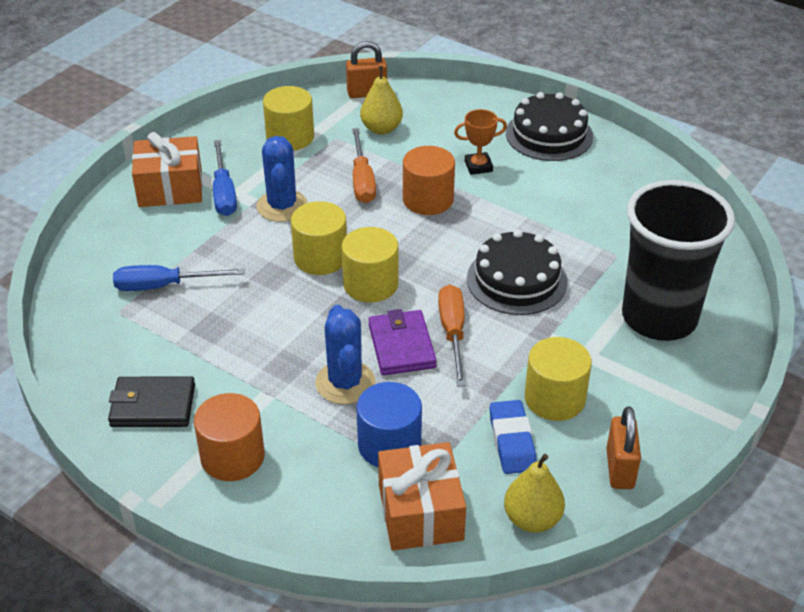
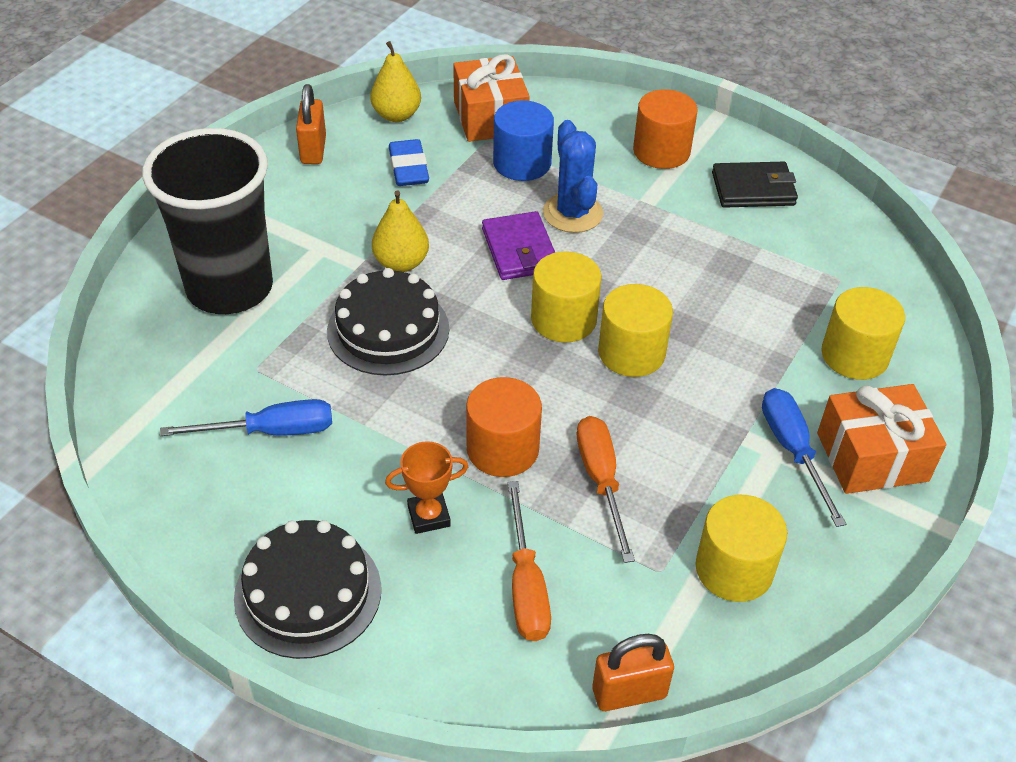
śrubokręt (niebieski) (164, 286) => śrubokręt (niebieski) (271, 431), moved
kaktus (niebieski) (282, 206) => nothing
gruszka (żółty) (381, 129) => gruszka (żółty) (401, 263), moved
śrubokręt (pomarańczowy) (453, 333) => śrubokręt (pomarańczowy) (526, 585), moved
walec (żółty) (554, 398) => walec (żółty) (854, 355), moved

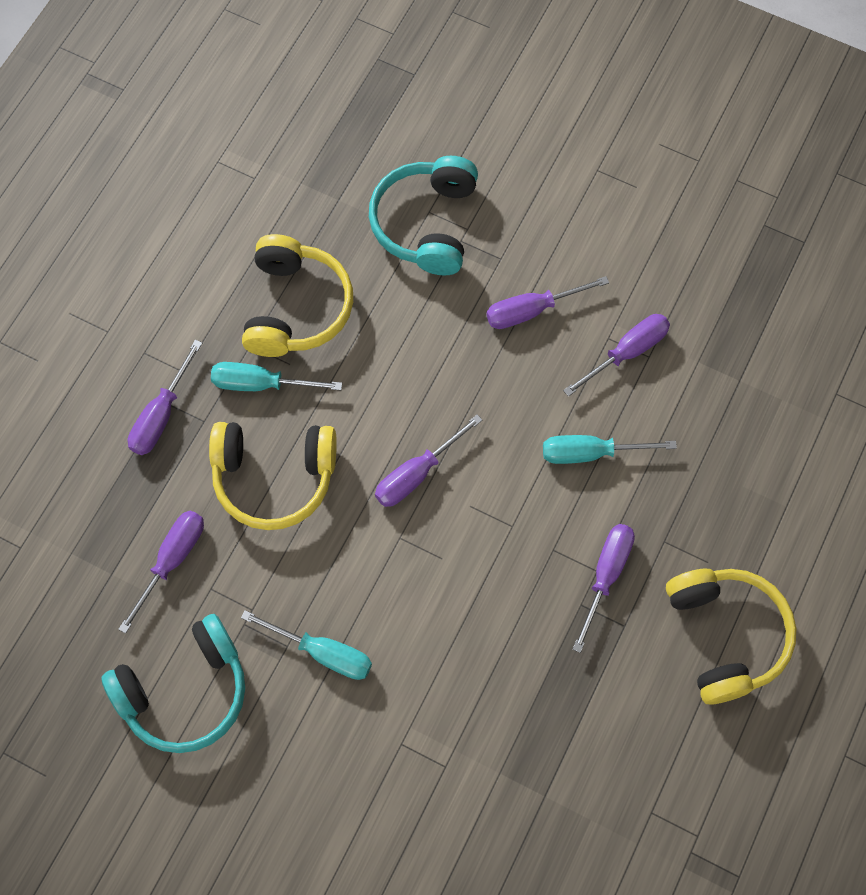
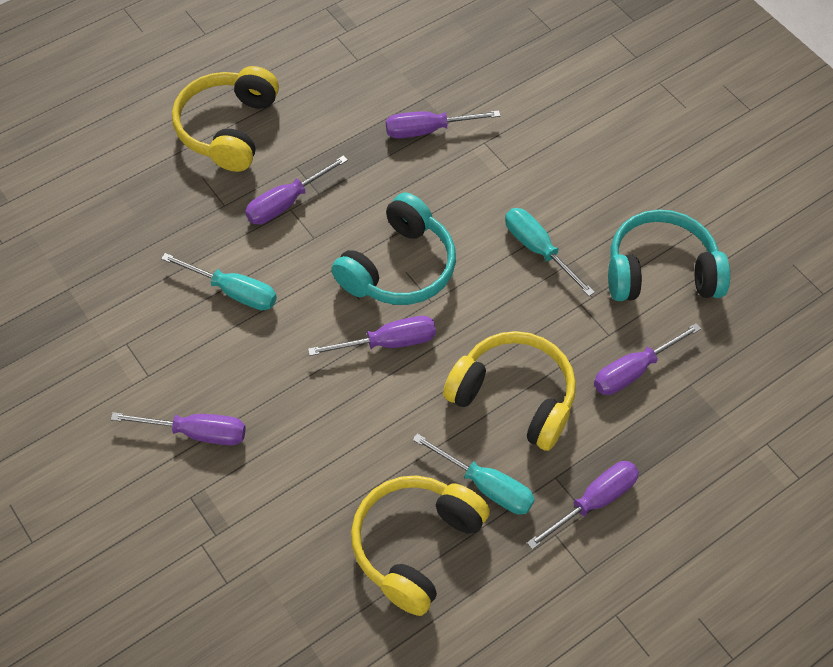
słuchawki (turkusowy) (426, 224) => słuchawki (turkusowy) (399, 267), moved
śrubokręt (fioletowy) (627, 352) => śrubokręt (fioletowy) (428, 130), moved

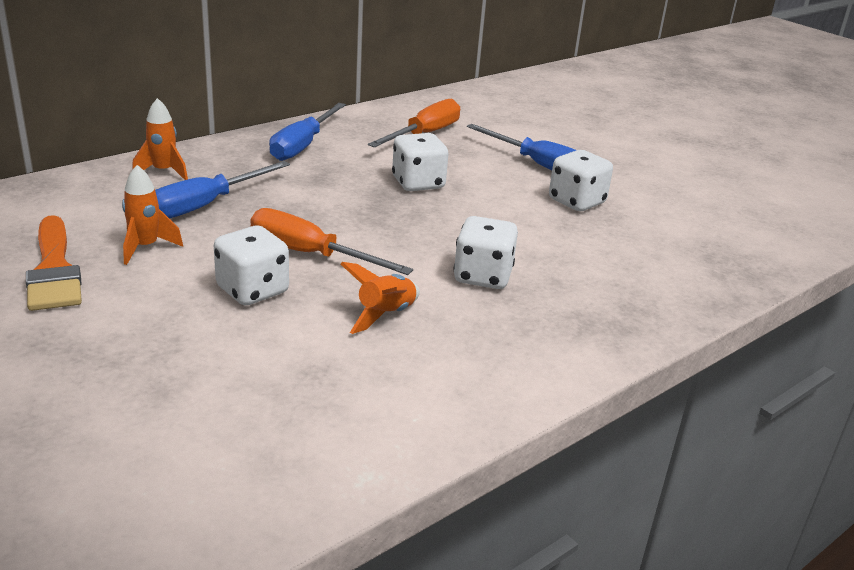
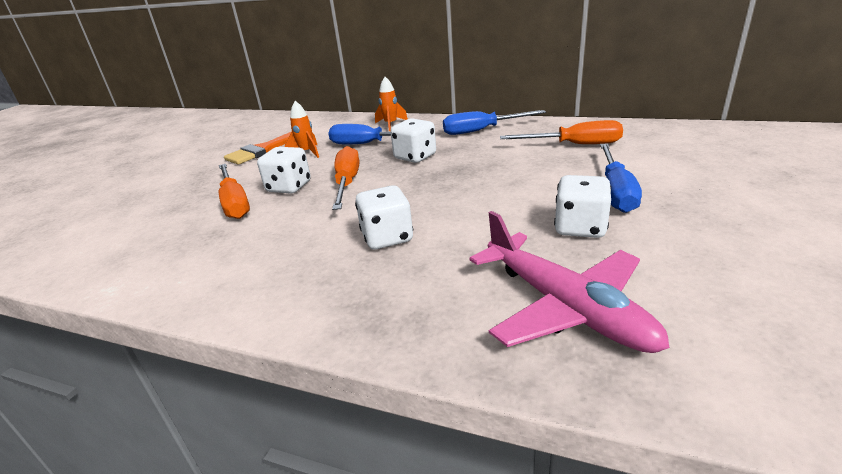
rakieta (pomarańczowy) (385, 315) => nothing
kostka do gry (biały) (418, 183) => kostka do gry (biały) (415, 157), moved
nothing => śrubokręt (pomarańczowy) (234, 203)
nothing => samolot (różowy) (564, 306)

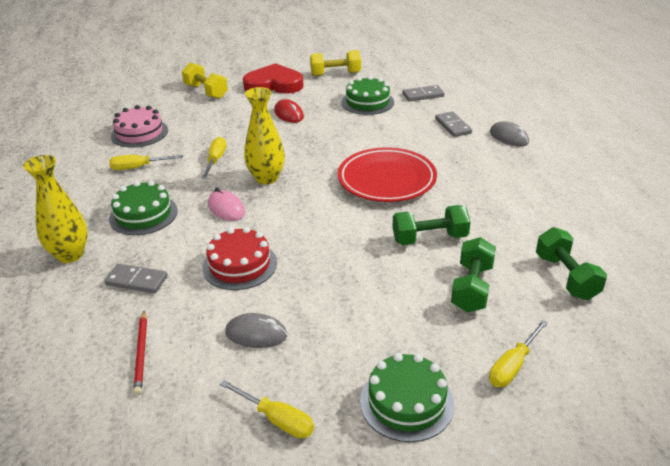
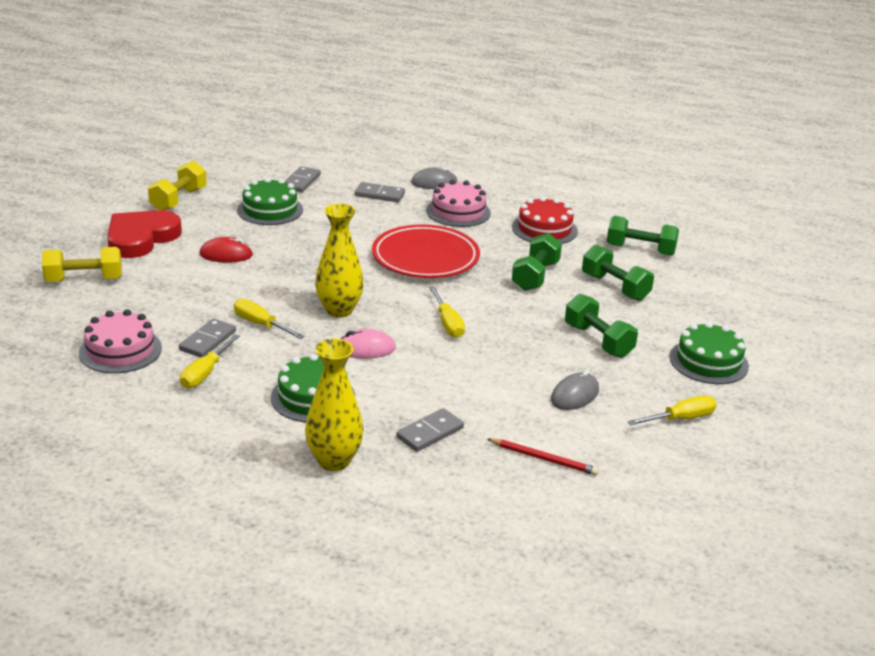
tort (czerwony) (239, 265) => tort (czerwony) (544, 229), moved
śrubokręt (żółty) (513, 366) => śrubokręt (żółty) (448, 323), moved
nothing => kostka domina (szary) (207, 341)
nothing => tort (różowy) (458, 212)
nothing => hantel (zielony) (598, 341)

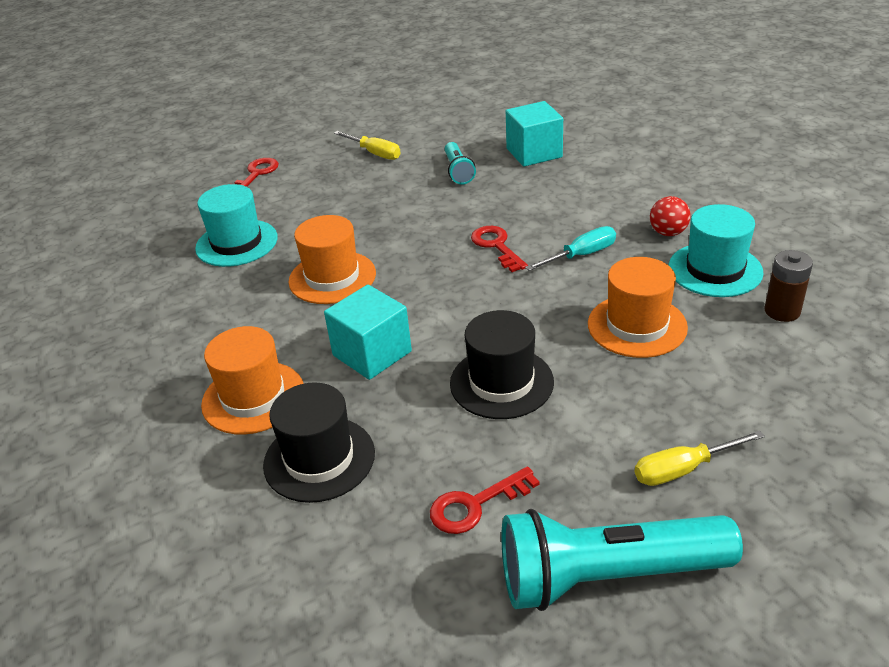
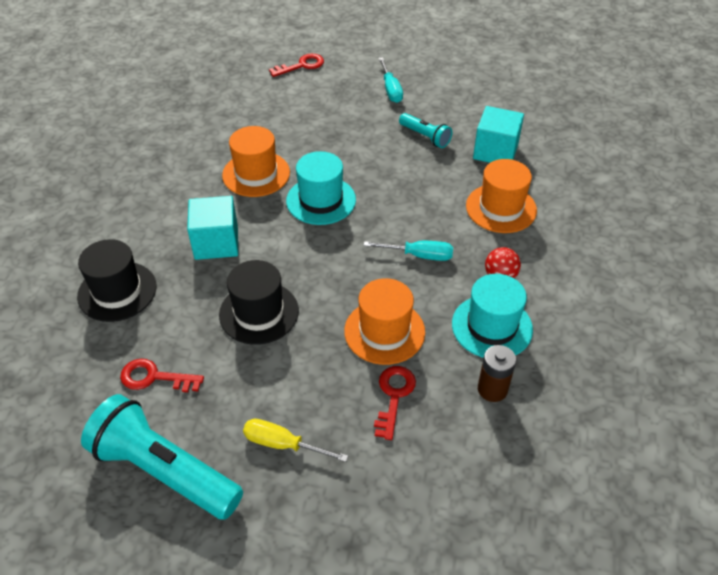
kapelusz (turkusowy) (237, 243) => kapelusz (turkusowy) (321, 200), moved
kapelusz (pomarańczowy) (253, 397) => kapelusz (pomarańczowy) (501, 208), moved
śrubokręt (żółty) (375, 153) => śrubokręt (turkusowy) (391, 90)
latarka (turkusowy) (458, 171) => latarka (turkusowy) (425, 137), 75 degrees counterclockwise
klucz (czerwony) (496, 246) => klucz (czerwony) (394, 396), moved

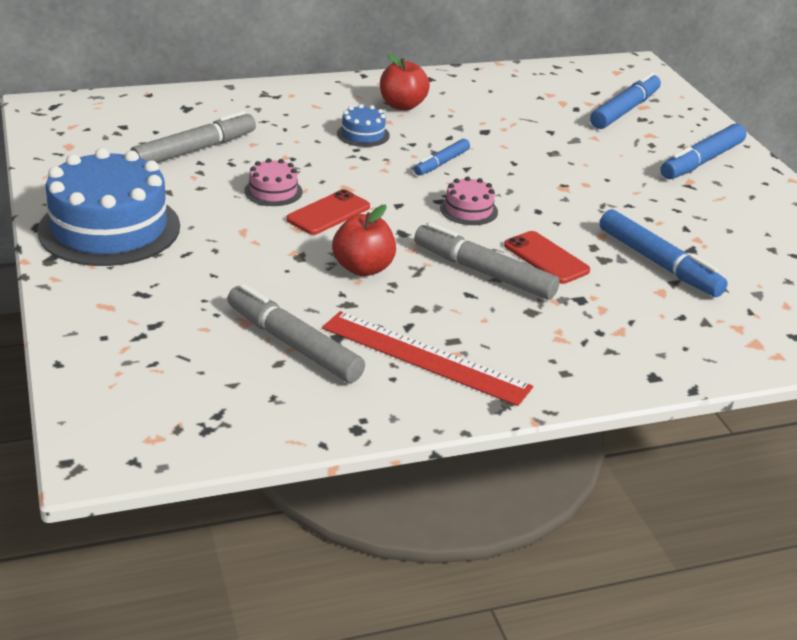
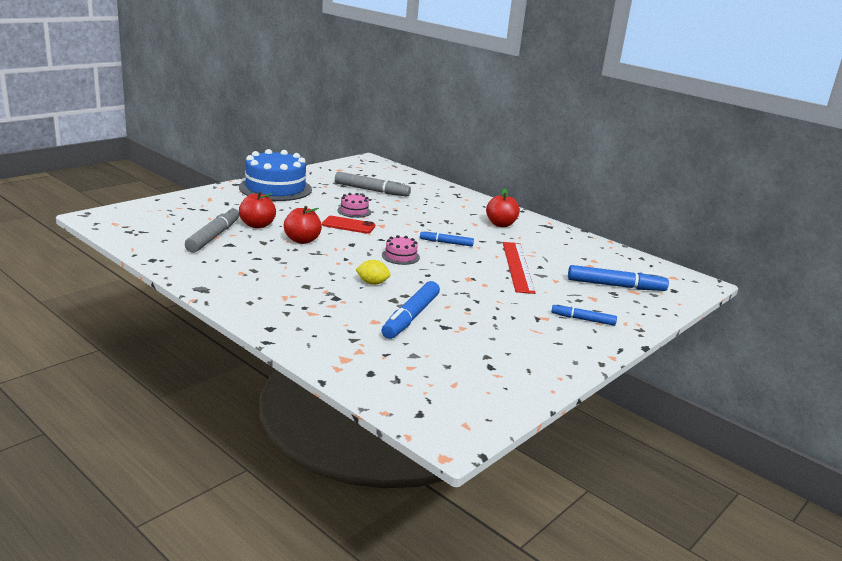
linijka (czerwony) (424, 357) => linijka (czerwony) (517, 266), moved
tort (niebieski) (363, 134) => nothing
flamaster (szary) (483, 272) => nothing
telefon (czerwony) (546, 258) => cytryna (żółty) (372, 283)
flamaster (niebieski) (701, 161) => flamaster (niebieski) (583, 319), x0.59
nothing => jabłko (czerwony) (257, 225)

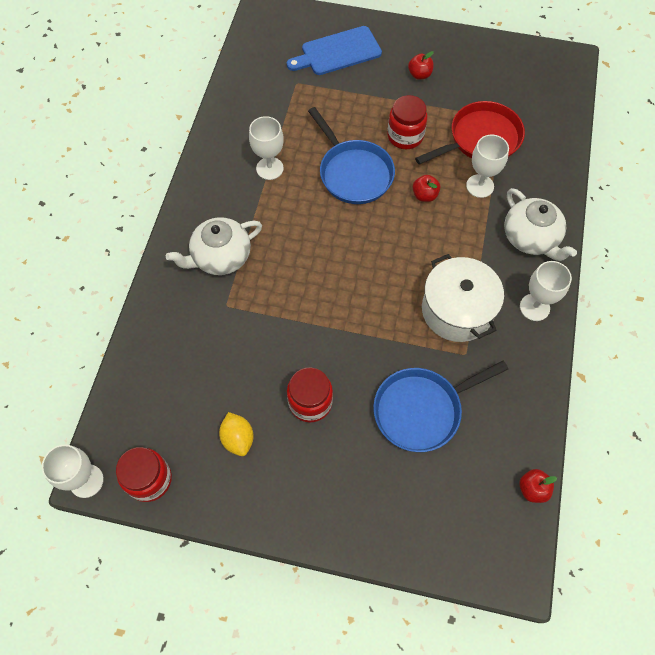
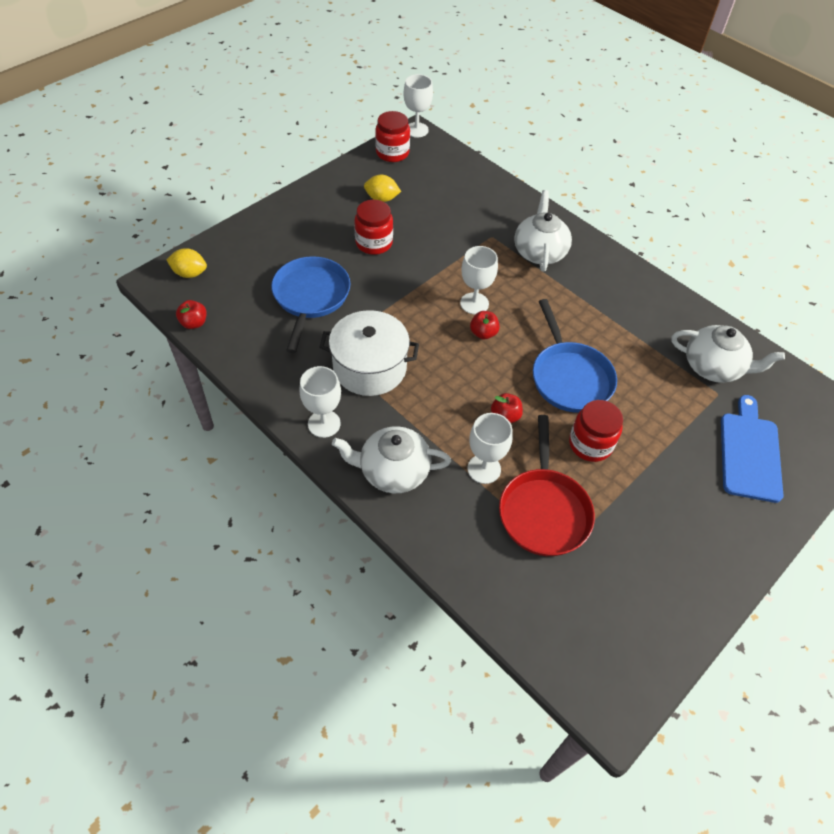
kielich (biały) (269, 168) => kielich (biały) (474, 303), moved
patelnia (niebieski) (353, 173) => patelnia (niebieski) (569, 377), 105 degrees counterclockwise
jabłko (czerwony) (419, 75) => jabłko (czerwony) (483, 333), moved
nothing => cytryna (żółty) (190, 273)
nothing => imbryk (biały) (713, 367)

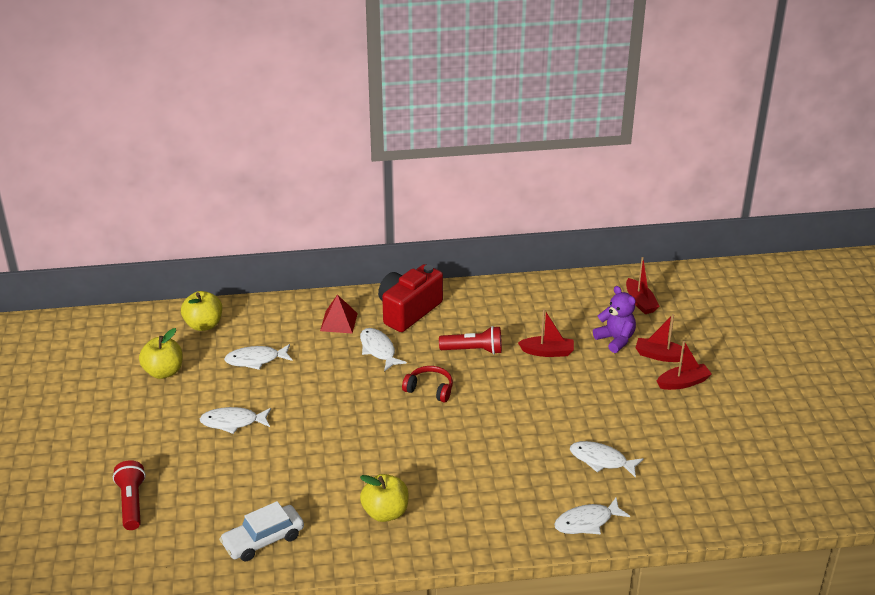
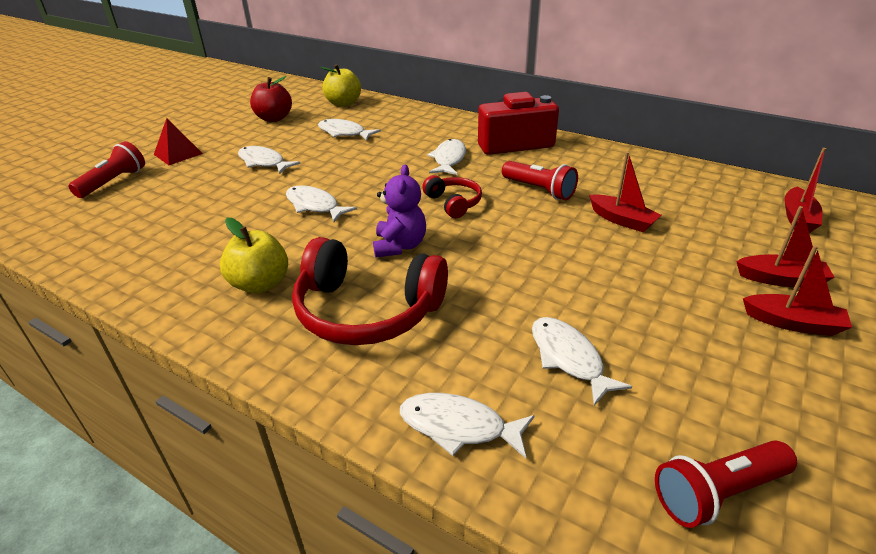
jabłko (żółty) (163, 372) => jabłko (czerwony) (274, 118)
samochód (biały) (263, 540) => nothing
piramida (czerwony) (338, 322) => piramida (czerwony) (178, 154), moved
miś (fioletowy) (615, 339) => miś (fioletowy) (400, 246), moved
łódka (czerwony) (660, 356) => łódka (czerwony) (781, 279), 135 degrees clockwise
nothing => ryba (biały) (315, 206)
nothing => słuchawki (czerwony) (367, 310)
nothing => latarka (czerwony) (718, 493)

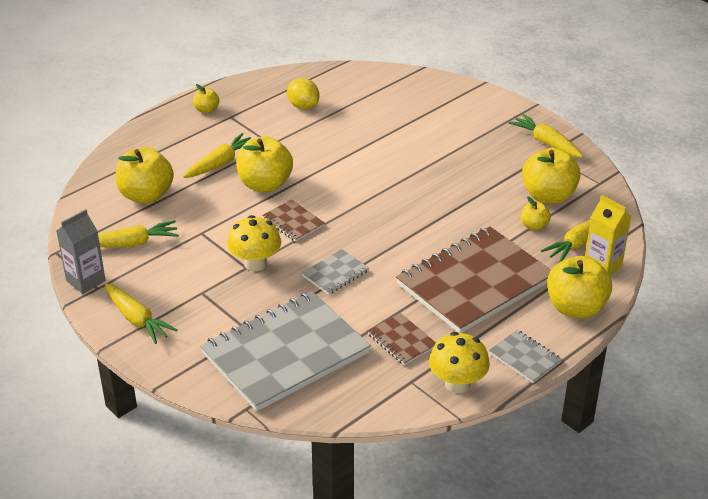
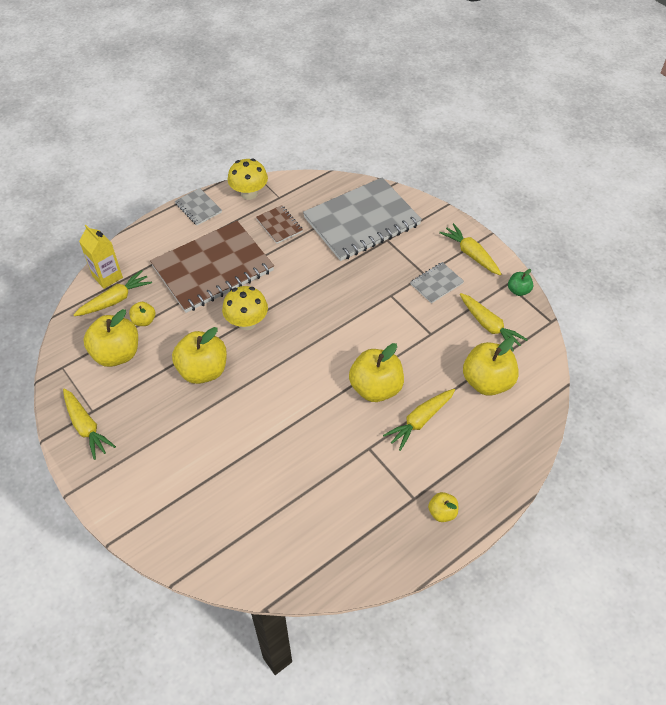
karton mleka (szary) (86, 281) => jabłko (zielony) (518, 290)
marchewka (żółty) (131, 243) => marchewka (żółty) (489, 326), 120 degrees counterclockwise
grzyb (żółty) (255, 263) => grzyb (żółty) (247, 322), moved
zeszyt (brązowy) (293, 222) => nothing
cytryna (żółty) (303, 106) => nothing
zeszyt (szary) (335, 273) => zeszyt (szary) (436, 283), moved
jabłko (żółty) (575, 308) => jabłko (żółty) (203, 370), moved

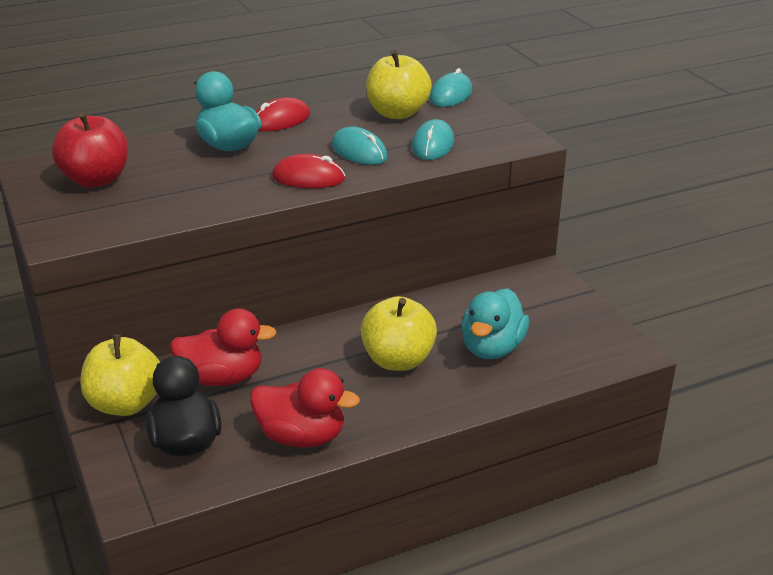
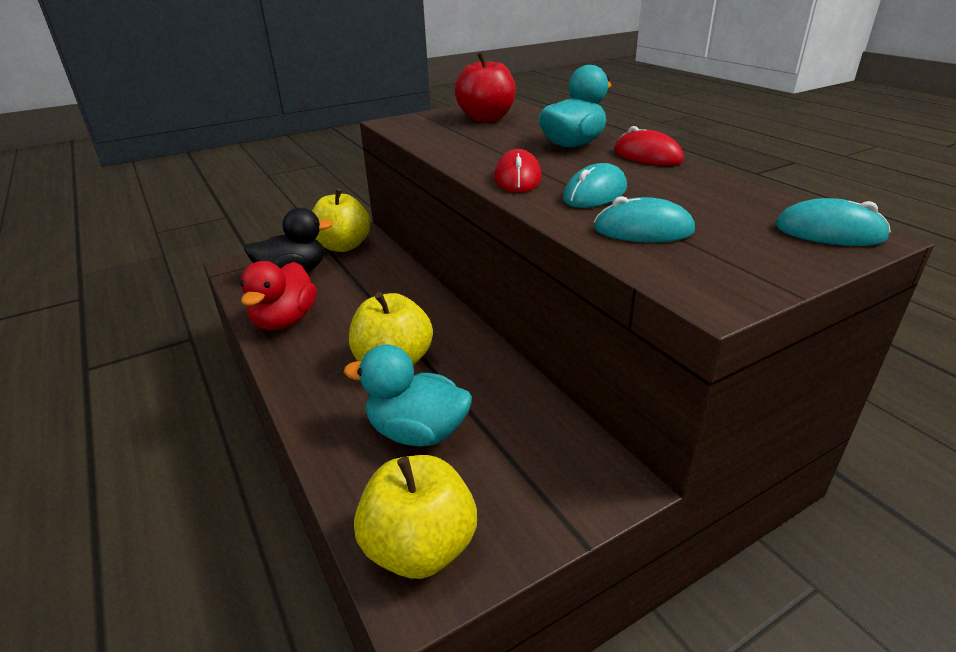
kaczka (czerwony) (222, 378) => nothing
jabłko (żółty) (397, 113) => jabłko (żółty) (420, 547), moved

